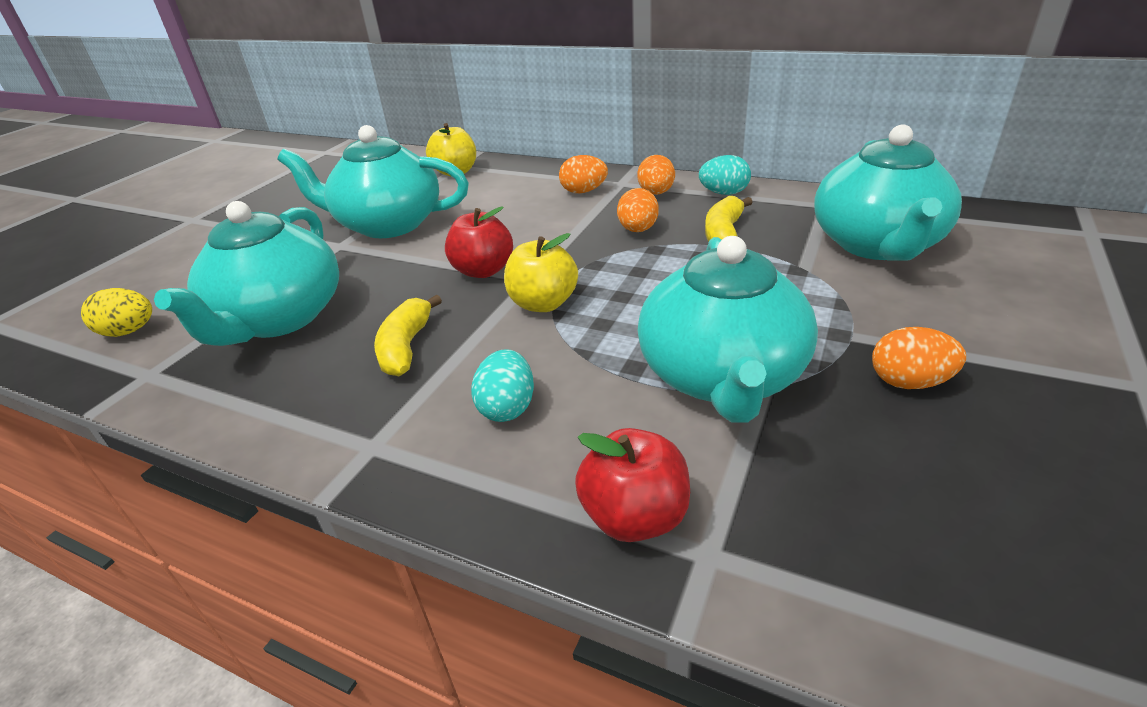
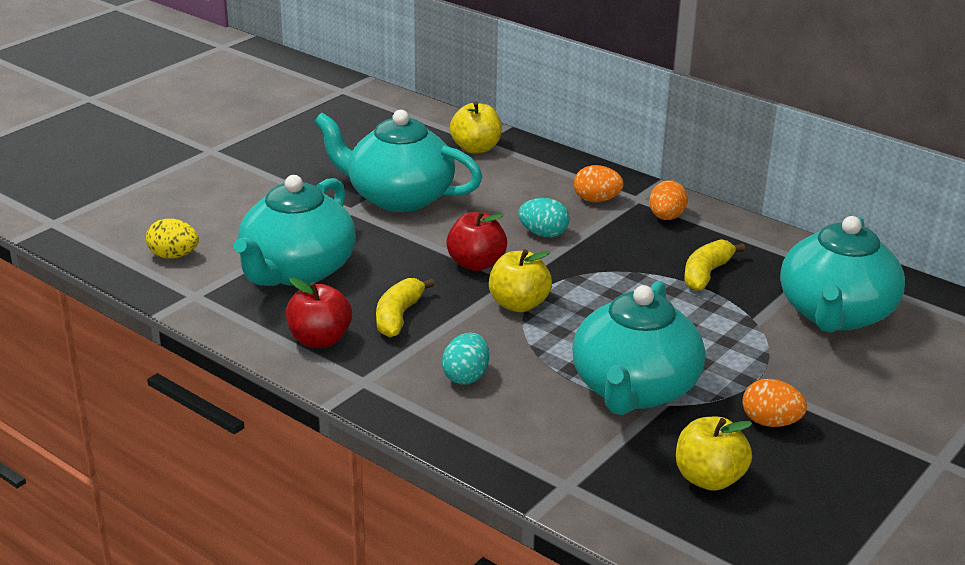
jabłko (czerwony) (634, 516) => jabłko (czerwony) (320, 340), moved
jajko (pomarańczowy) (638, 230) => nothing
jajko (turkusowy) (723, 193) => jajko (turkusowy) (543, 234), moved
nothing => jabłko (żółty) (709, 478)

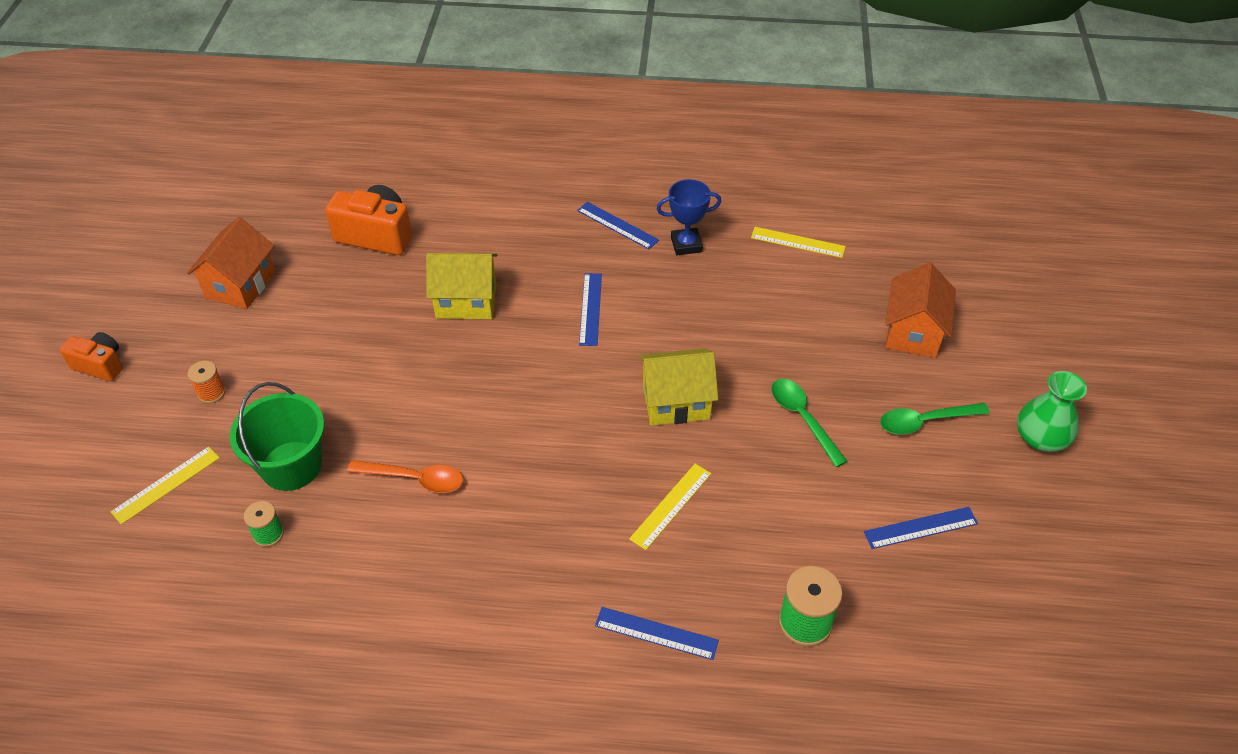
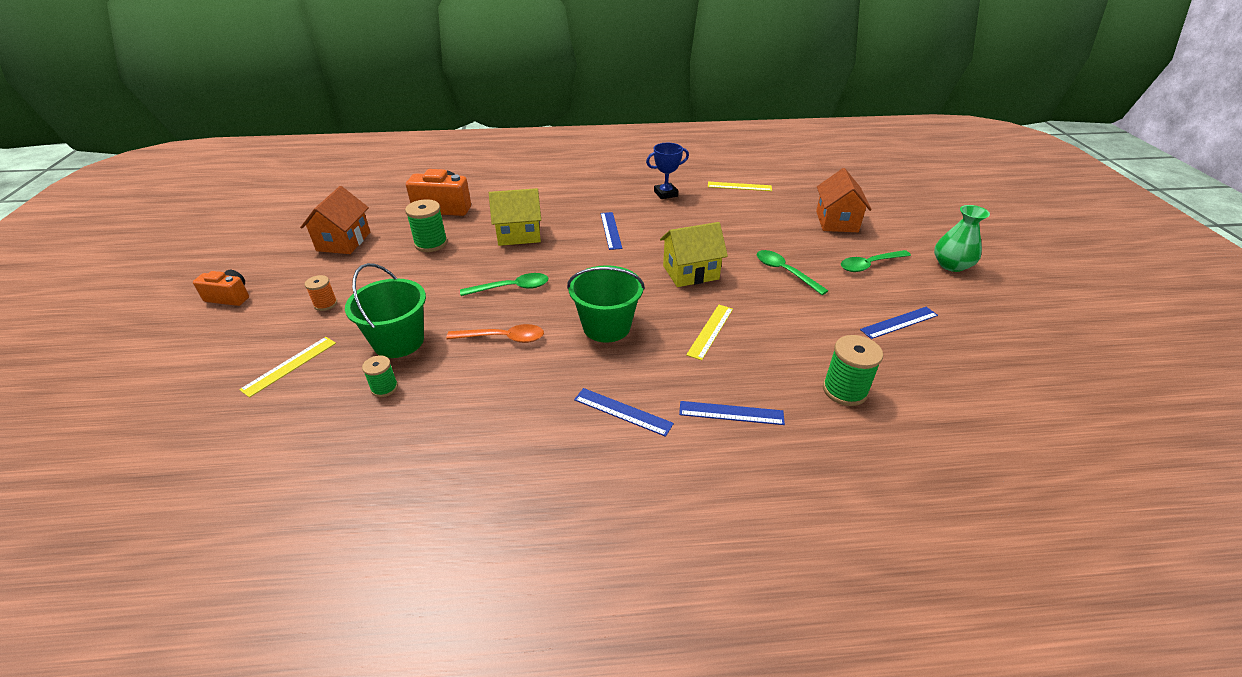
linijka (niebieski) (617, 225) => linijka (niebieski) (623, 411), moved
nothing => szpulka (zielony) (431, 243)
nothing => łyżka (zielony) (511, 288)
nothing => wiadro (zielony) (606, 326)

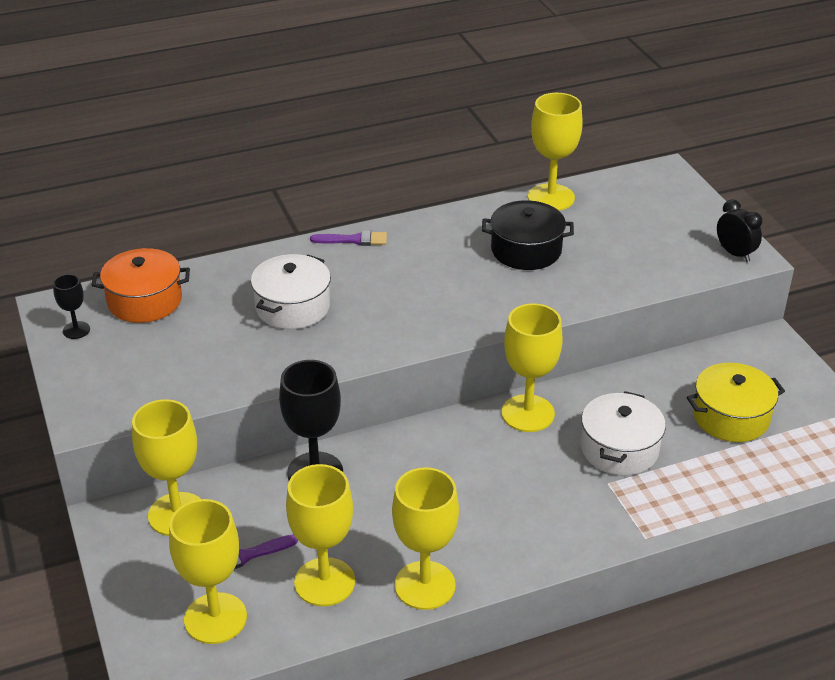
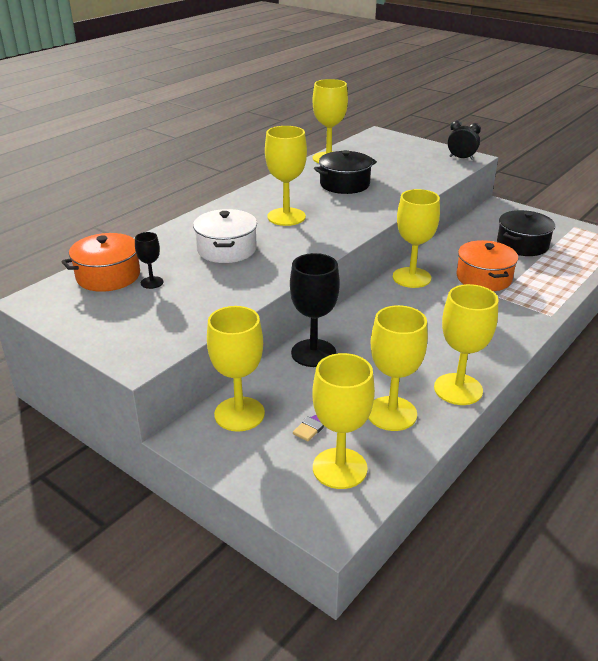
kielich (czarny) (76, 330) => kielich (czarny) (152, 282), moved
pędzel (fioletowy) (353, 240) => nothing
garnek (biały) (619, 449) => garnek (pomarańczowy) (484, 278)
garnek (żółty) (731, 417) => garnek (czarny) (522, 245)
nothing => kielich (żółty) (286, 217)

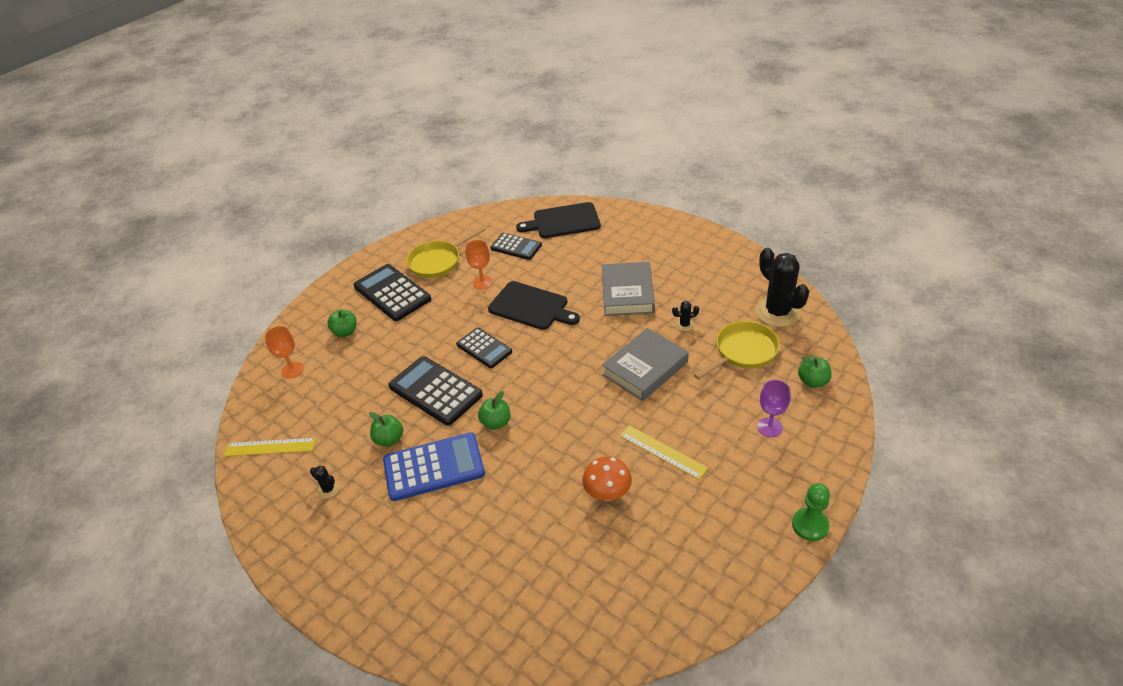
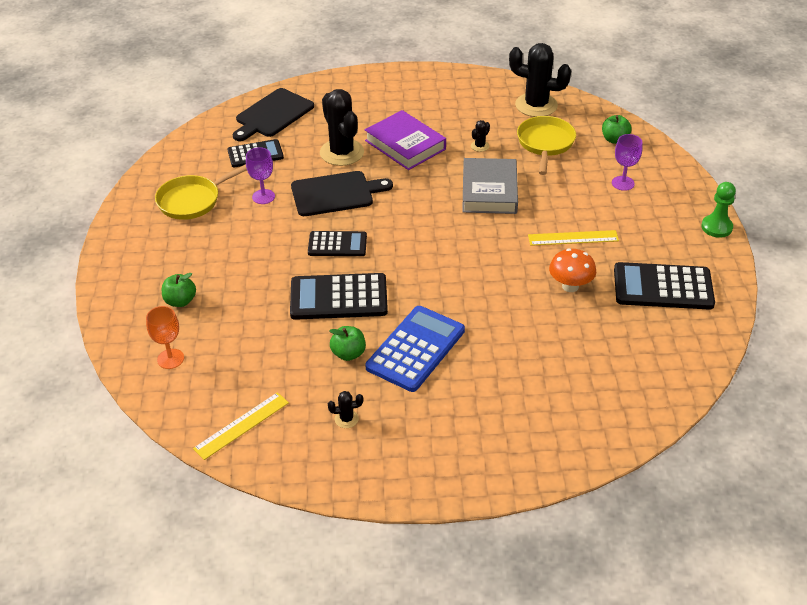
kalkulator (czarny) (392, 293) => kalkulator (czarny) (663, 287), moved
patelnia (żółty) (438, 261) => patelnia (żółty) (193, 200), 45 degrees clockwise
kielich (pomarańczowy) (482, 283) => kielich (fioletowy) (263, 197)
jabłko (zielony) (496, 422) => nothing
książka (szary) (627, 293) => książka (fioletowy) (405, 145)
nothing => kaktus (czarny) (342, 152)

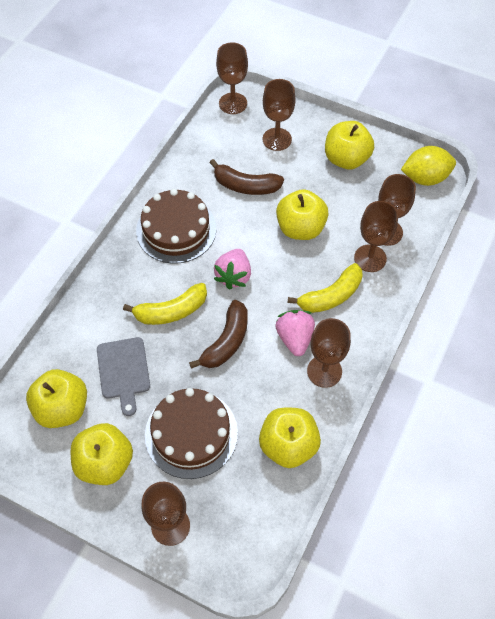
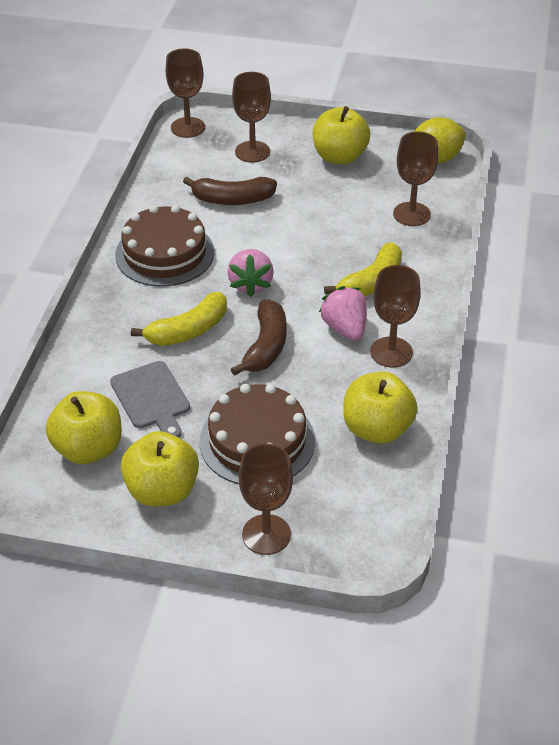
jabłko (żółty) (300, 228) => nothing
kielich (brązowy) (370, 258) => nothing

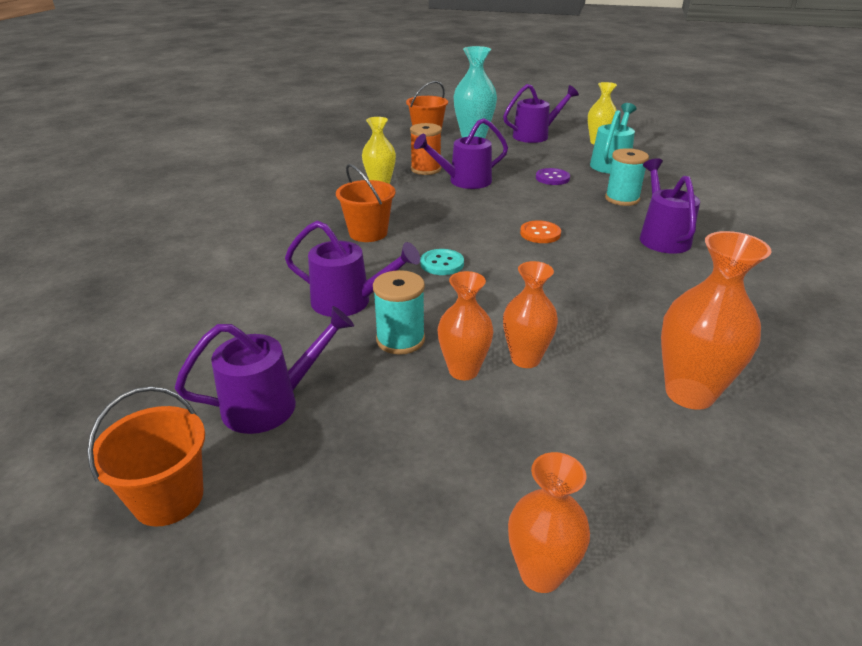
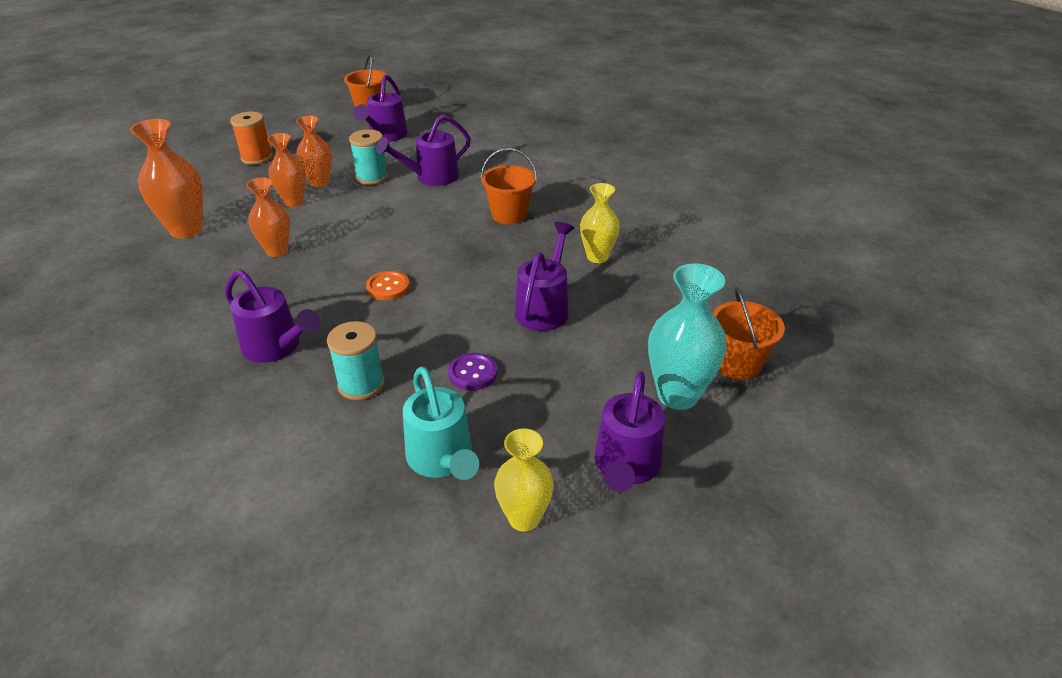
szpulka (pomarańczowy) (426, 169) => szpulka (pomarańczowy) (257, 158), moved
guzik (turkusowy) (442, 264) => nothing
wazon (pomarańczowy) (540, 573) => wazon (pomarańczowy) (277, 251), moved

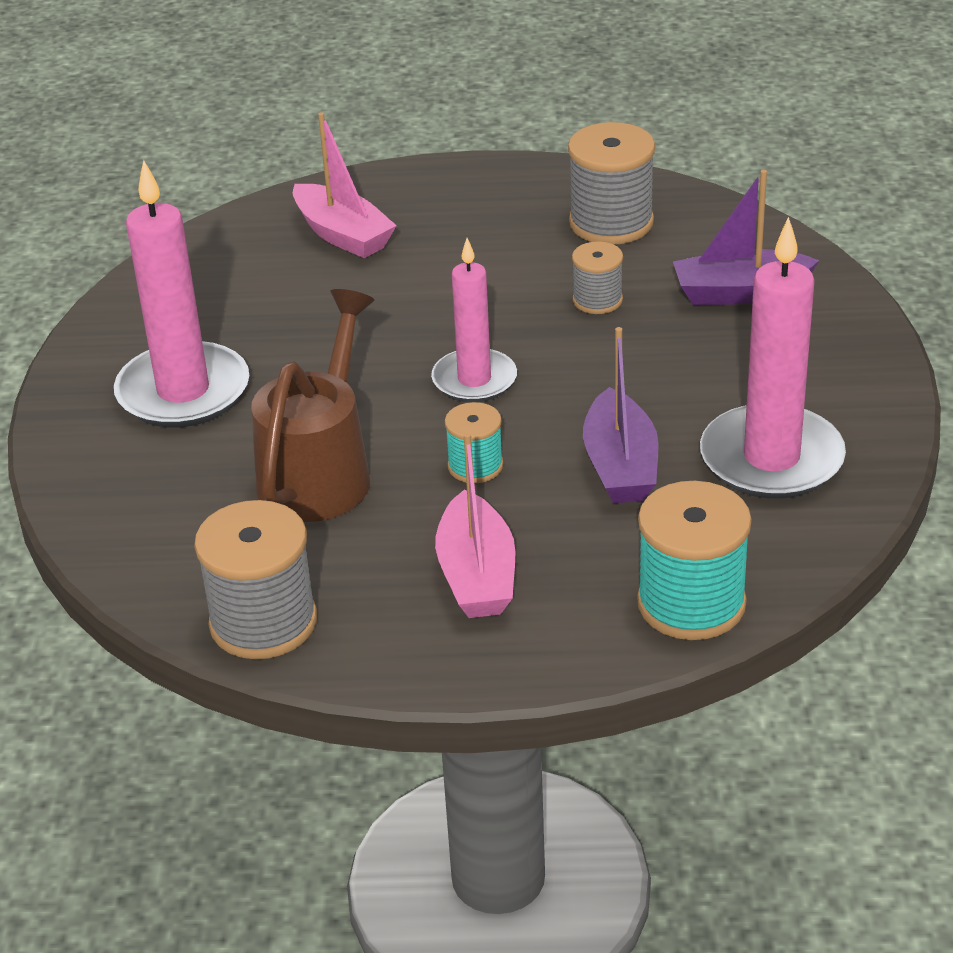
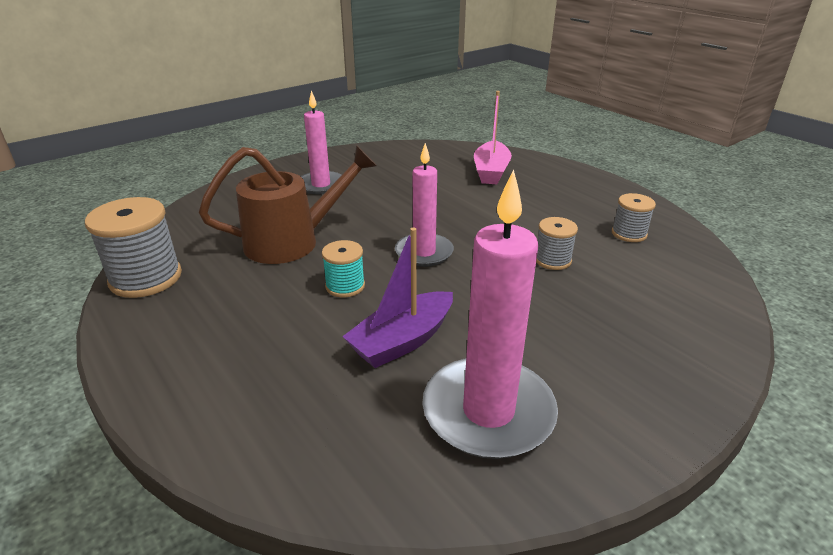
świeca (różowy) (183, 391) => świeca (różowy) (321, 185), x0.63
łódka (różowy) (477, 575) => nothing
szpulka (szary) (611, 222) => szpulka (szary) (629, 234), x0.56
szpulka (turkusowy) (691, 603) => nothing
łódka (fioletowy) (740, 292) => nothing

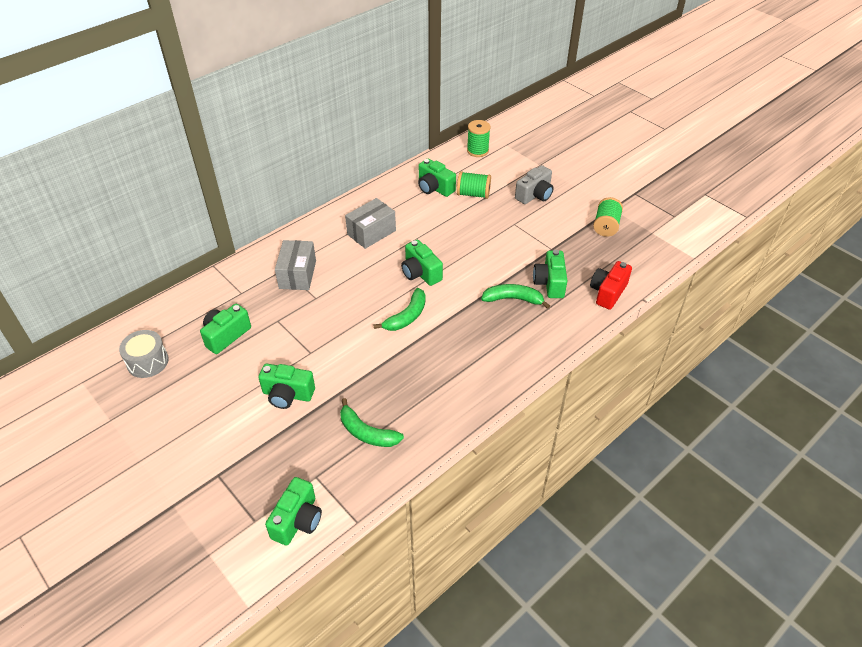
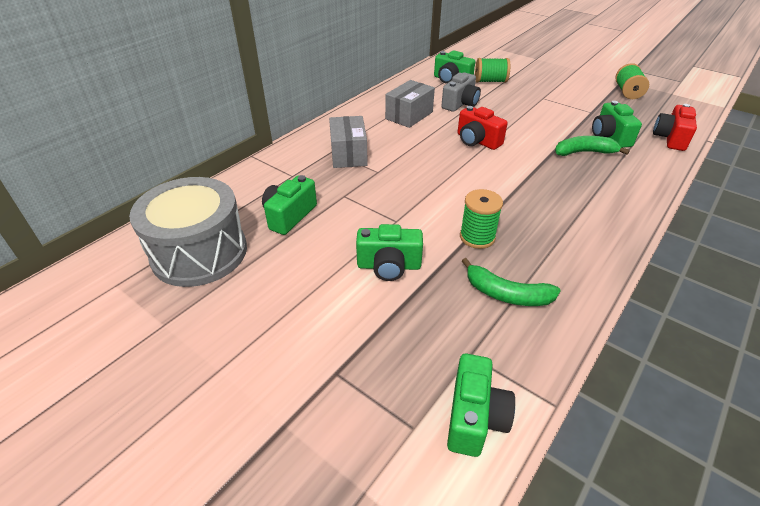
bęben (szary) (147, 362) => bęben (szary) (199, 253), x1.83
banan (zielony) (407, 316) => nothing
aparat fotograficzny (zielony) (420, 273) => aparat fotograficzny (czerwony) (477, 141)
szpulka (zielony) (477, 151) => szpulka (zielony) (477, 237), moved
aparat fotograficzny (szary) (534, 195) => aparat fotograficzny (szary) (460, 104), moved

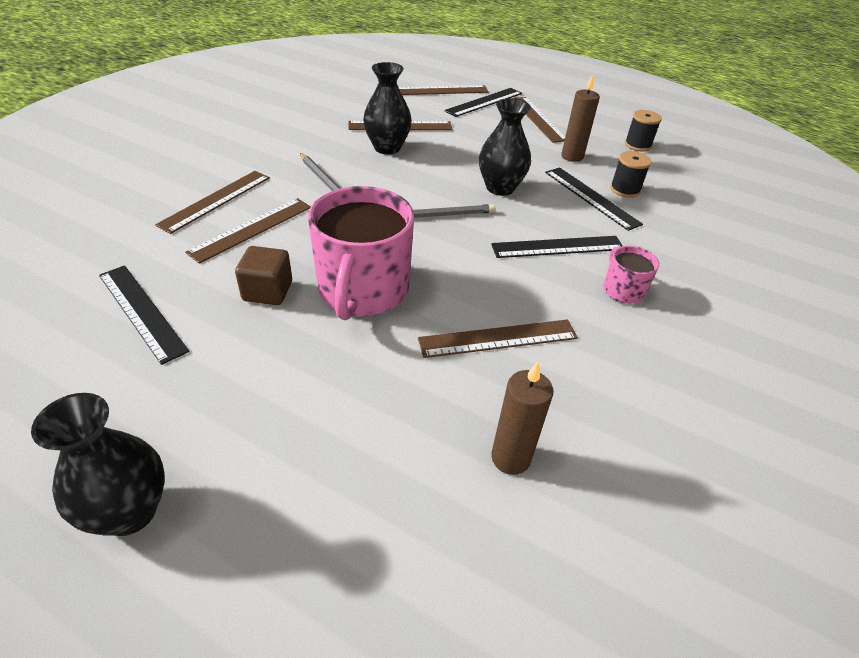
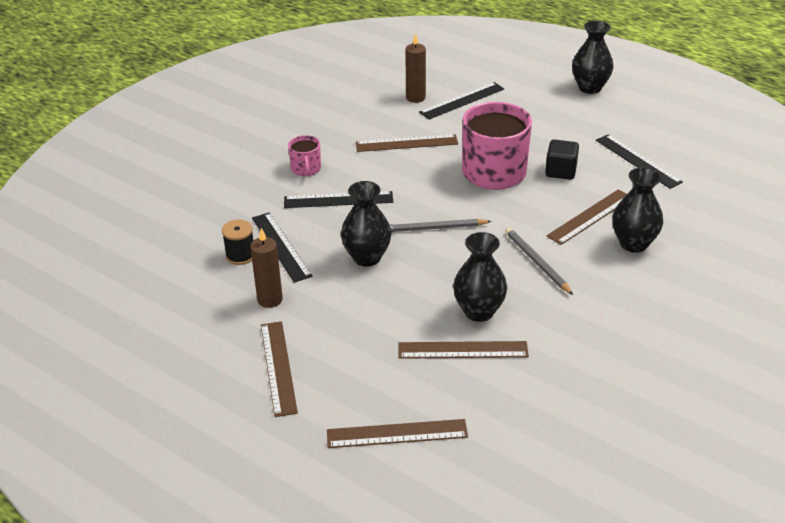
linijka (brązowy) (215, 200) => wazon (czarny) (633, 244)
sześcian (brązowy) (267, 291) => sześcian (czarny) (560, 171)
linijka (czarny) (484, 102) => linijka (czarny) (462, 101), moved
szpulka (czarny) (638, 145) => nothing

